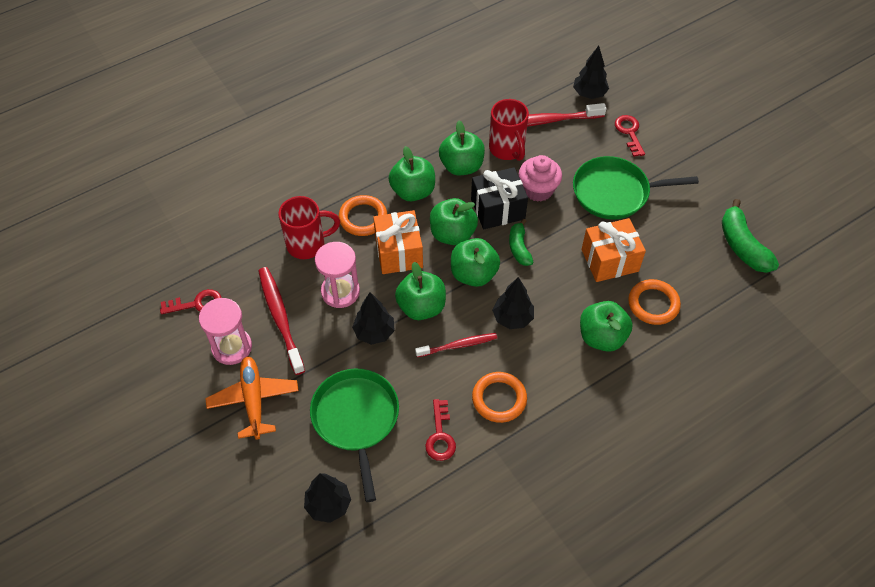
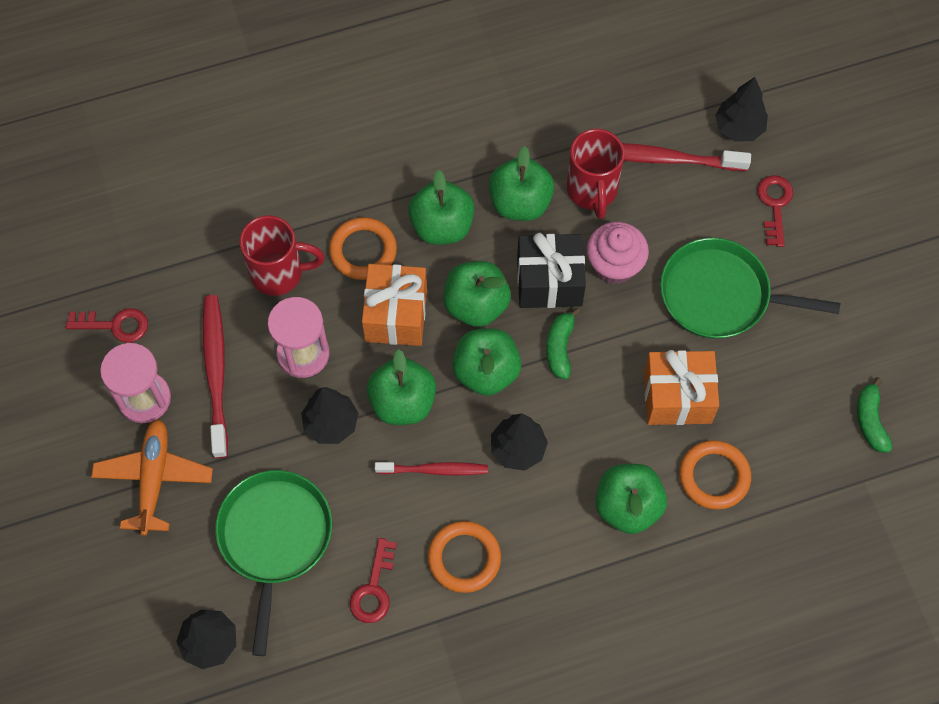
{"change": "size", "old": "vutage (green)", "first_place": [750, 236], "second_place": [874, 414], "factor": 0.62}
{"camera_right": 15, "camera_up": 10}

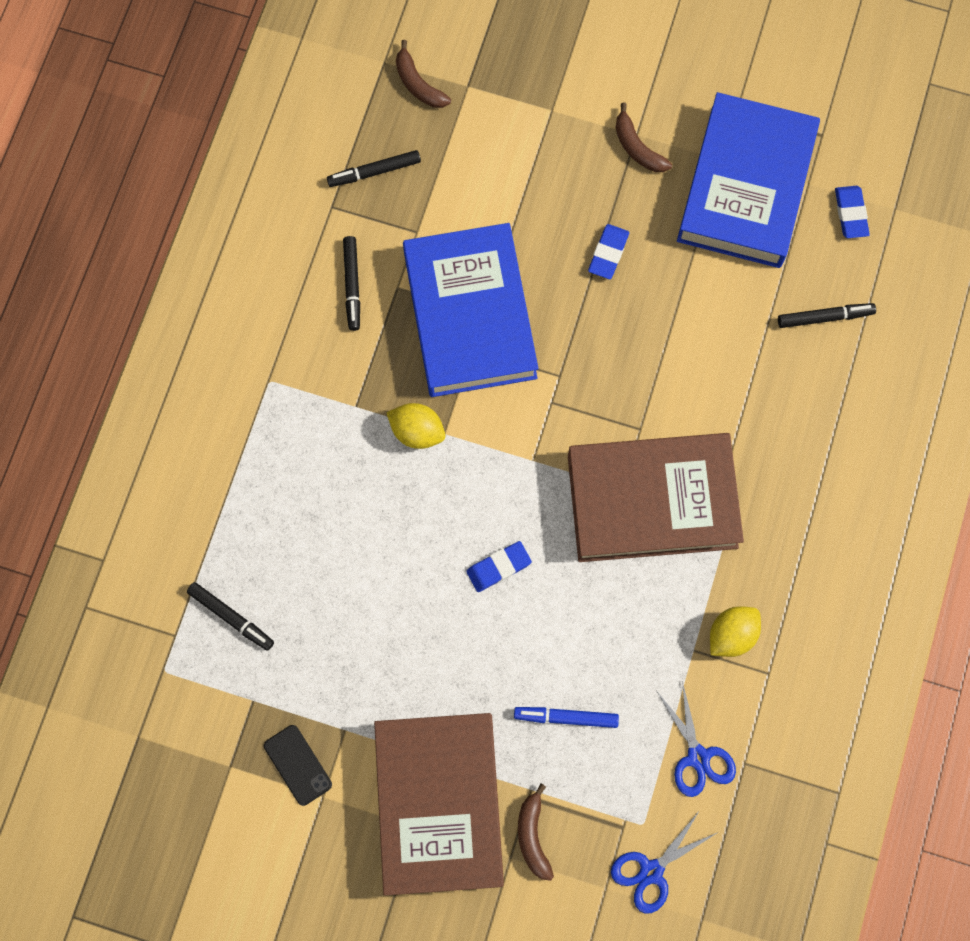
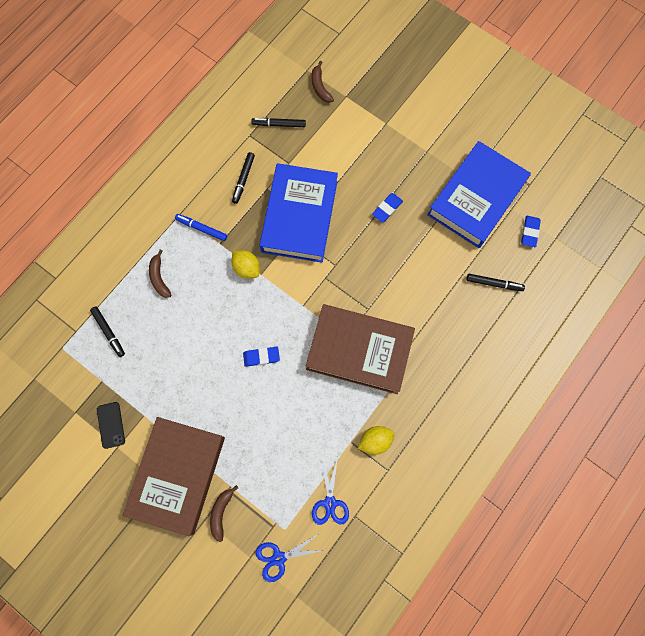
{"change": "relocated", "old": "vutage (brown)", "first_place": [643, 137], "second_place": [160, 274]}
{"change": "relocated", "old": "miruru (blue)", "first_place": [566, 717], "second_place": [201, 227]}
{"camera_right": 20, "camera_up": 0}

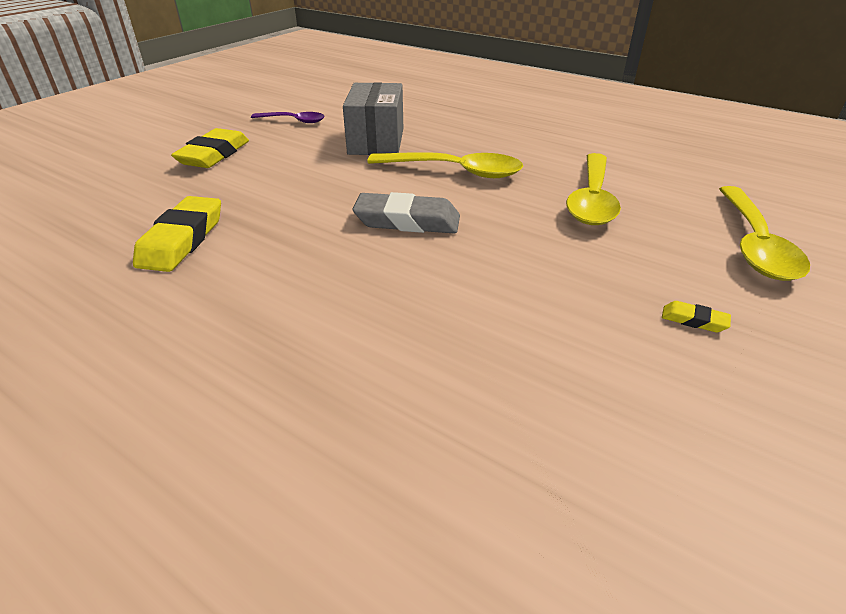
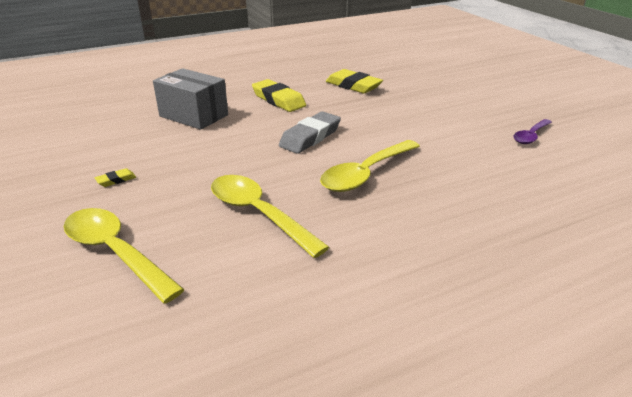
{"change": "relocated", "old": "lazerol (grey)", "first_place": [373, 118], "second_place": [190, 99]}
{"change": "relocated", "old": "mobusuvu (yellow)", "first_place": [210, 148], "second_place": [279, 95]}
{"camera_right": 120, "camera_up": -5}

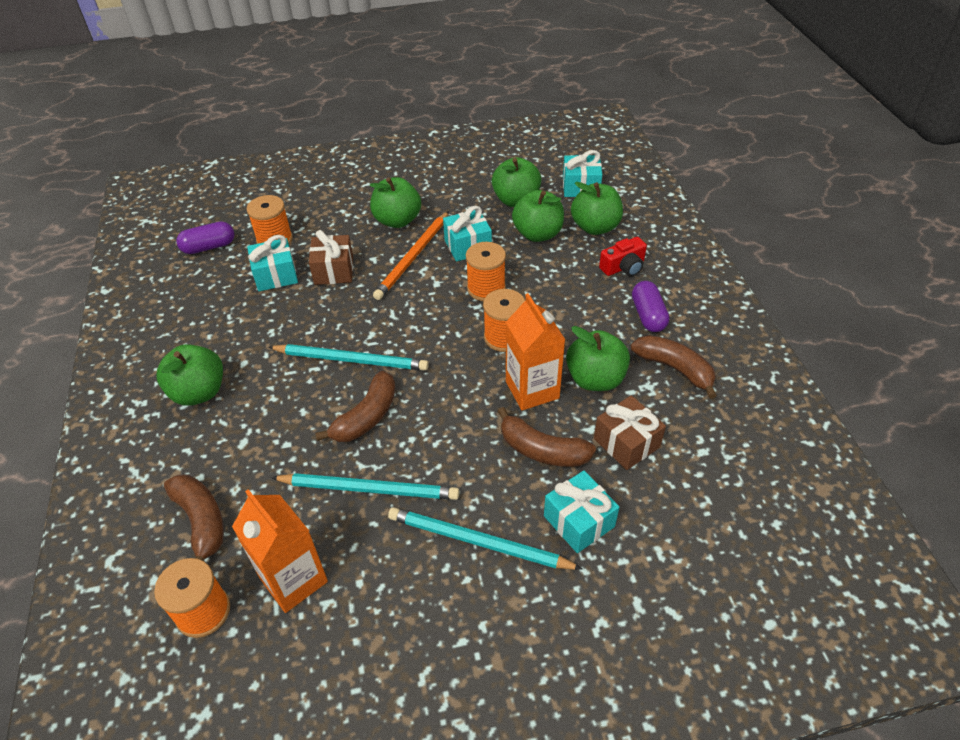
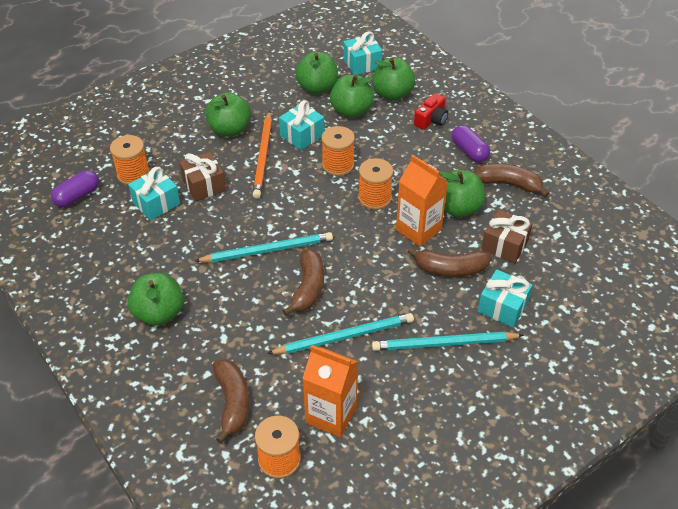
{"change": "spun", "old": "vutage (brown)", "first_place": [194, 518], "second_place": [231, 401], "degrees": 45}
{"camera_right": -25, "camera_up": 0}

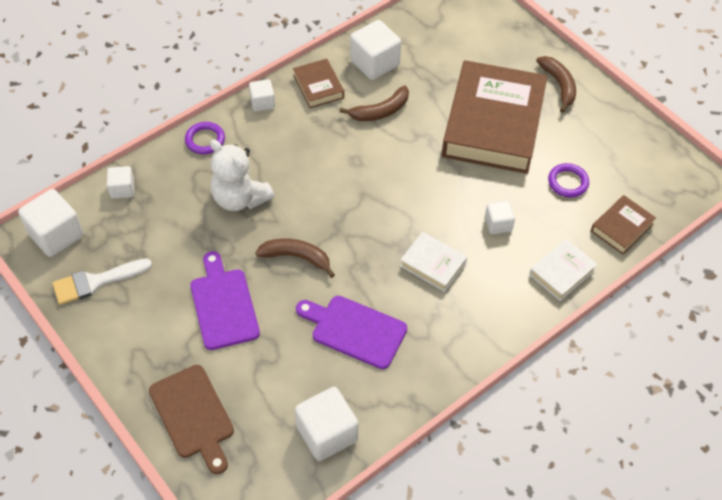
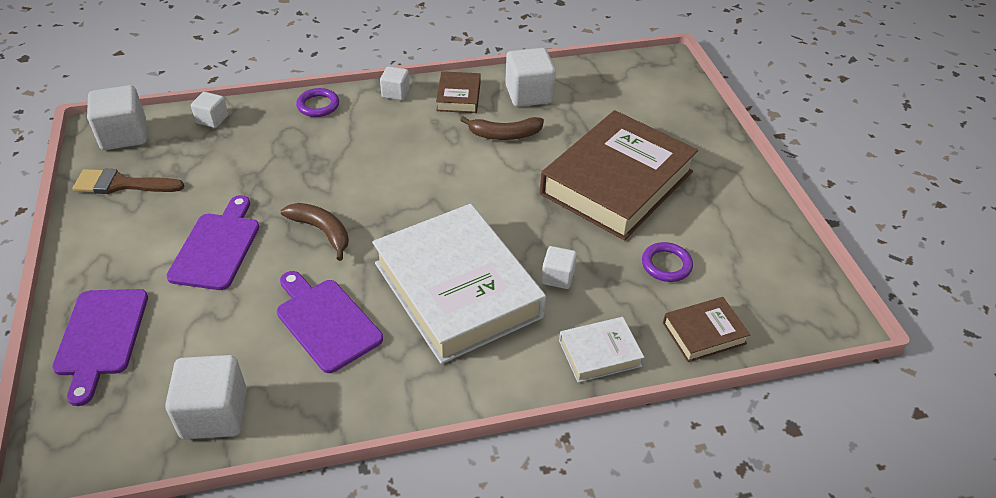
{"change": "colour", "old": "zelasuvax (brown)", "new": "zelasuvax (purple)", "first_place": [191, 419], "second_place": [100, 347]}
{"change": "colour", "old": "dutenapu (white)", "new": "dutenapu (brown)", "first_place": [102, 281], "second_place": [128, 181]}
{"change": "size", "old": "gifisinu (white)", "first_place": [433, 262], "second_place": [459, 284], "factor": 2.26}
{"change": "missing", "old": "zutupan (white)", "first_place": [242, 175]}
{"change": "missing", "old": "vutage (brown)", "first_place": [556, 84]}
{"camera_right": 25, "camera_up": -10}

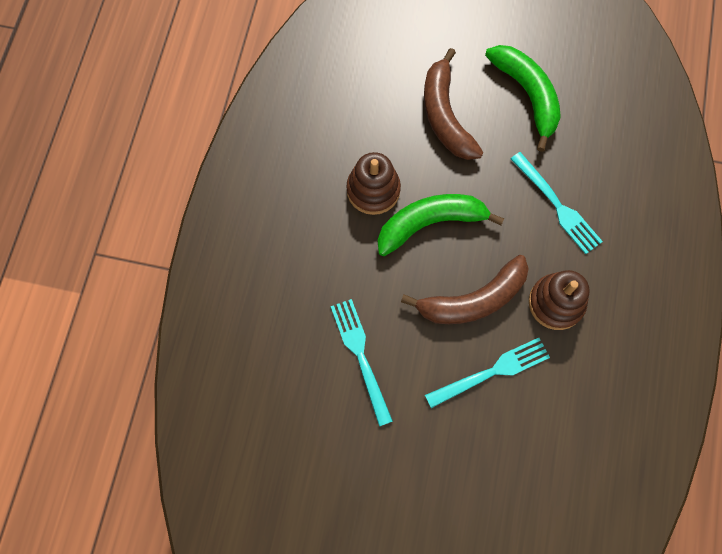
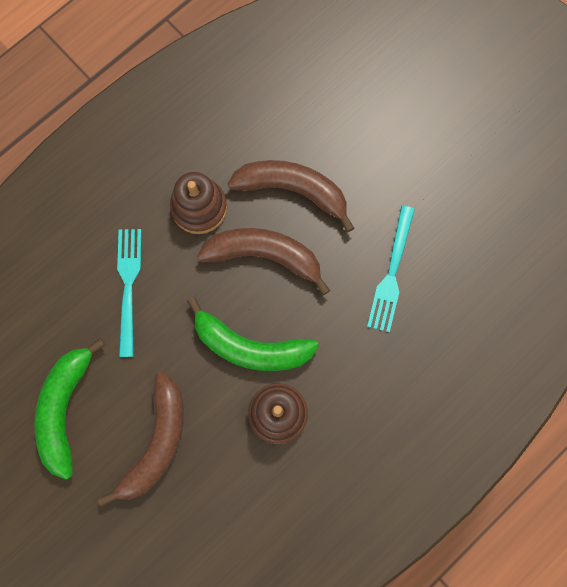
{"change": "exchanged", "old": "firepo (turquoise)", "new": "vutage (brown)", "first_place": [487, 373], "second_place": [291, 196]}
{"camera_right": -145, "camera_up": 5}

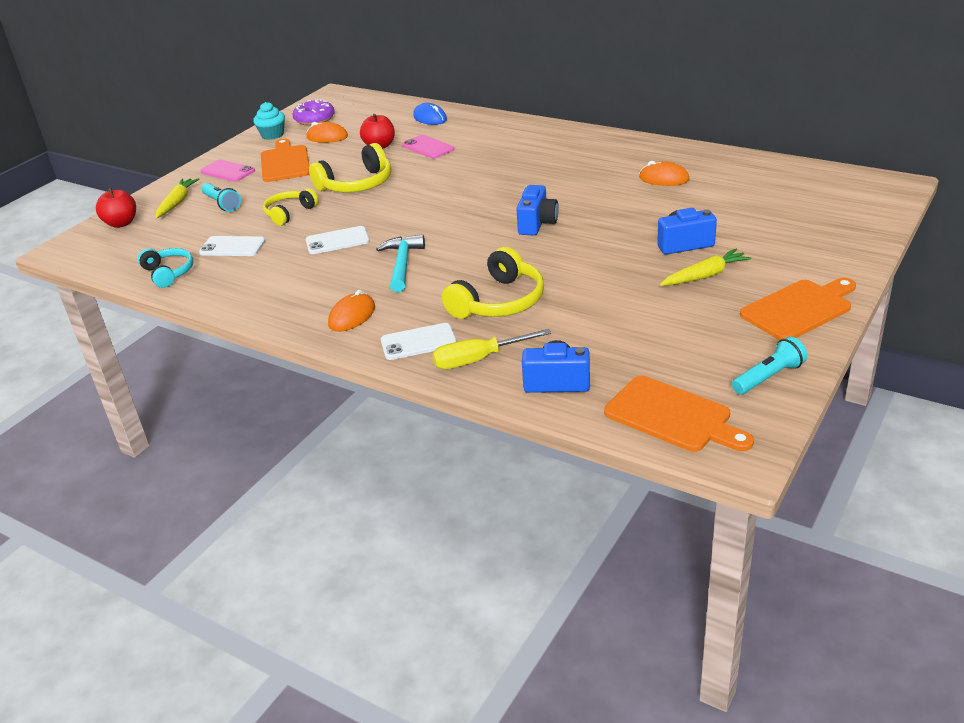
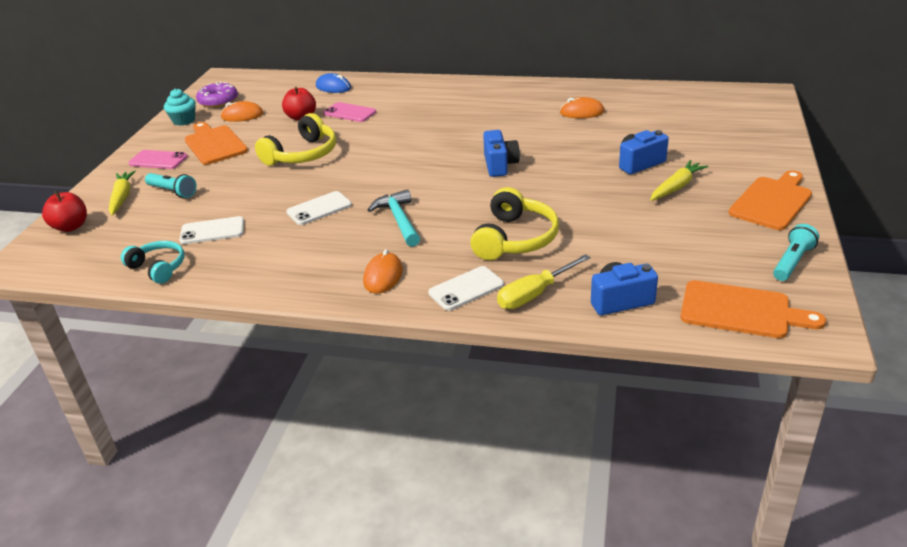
{"change": "missing", "old": "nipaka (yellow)", "first_place": [290, 207]}
{"camera_right": -20, "camera_up": 0}

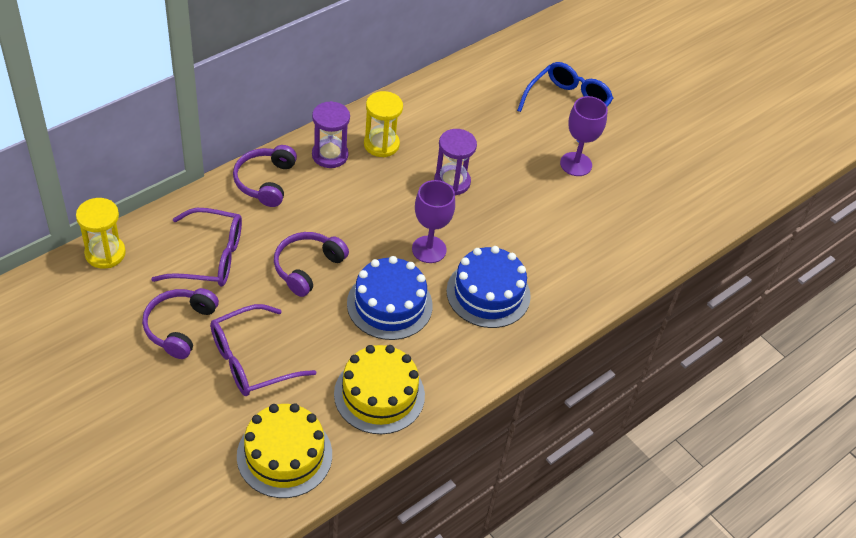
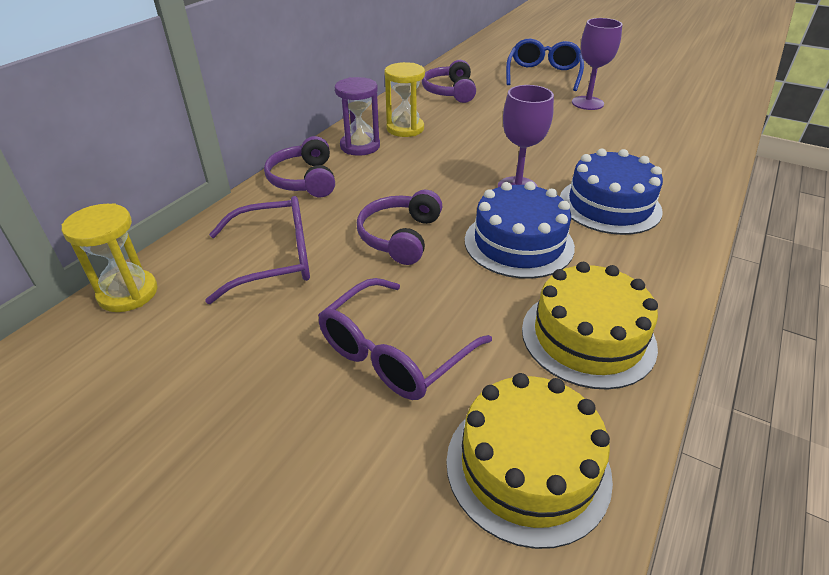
{"change": "relocated", "old": "nipaka (purple)", "first_place": [180, 323], "second_place": [449, 81]}
{"change": "missing", "old": "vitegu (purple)", "first_place": [455, 162]}
{"camera_right": -15, "camera_up": -10}

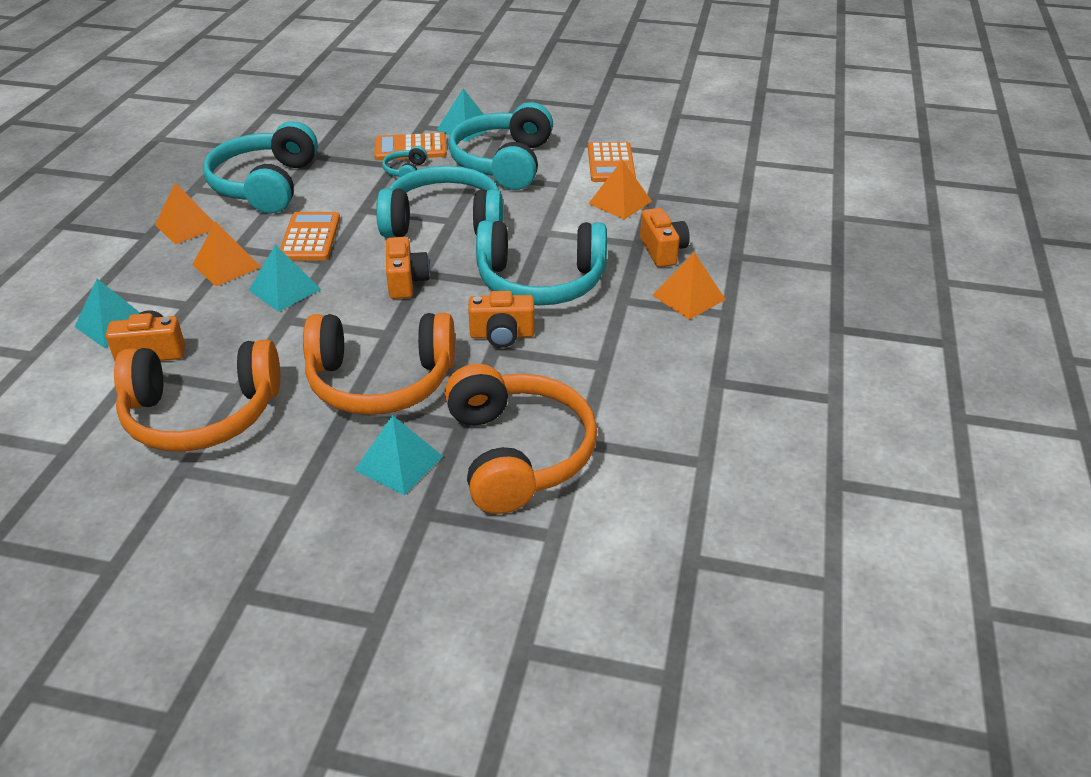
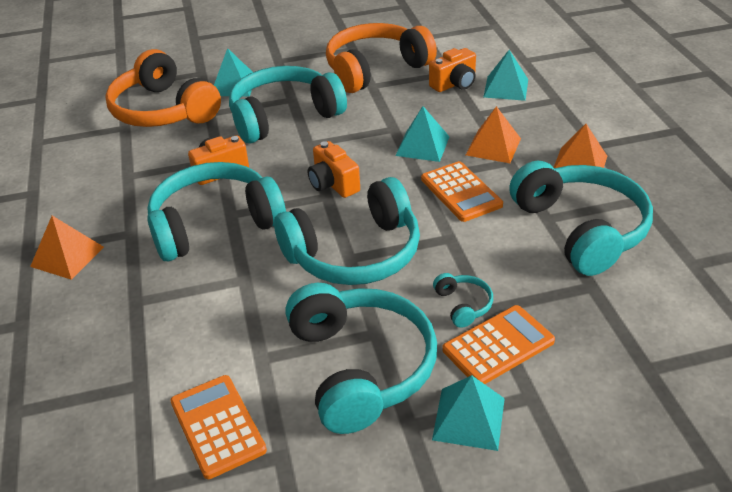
{"change": "colour", "old": "nipaka (orange)", "new": "nipaka (turquoise)", "first_place": [379, 364], "second_place": [288, 105]}
{"change": "missing", "old": "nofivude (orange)", "first_place": [620, 190]}
{"change": "missing", "old": "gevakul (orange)", "first_place": [665, 237]}
{"camera_right": 155, "camera_up": 0}

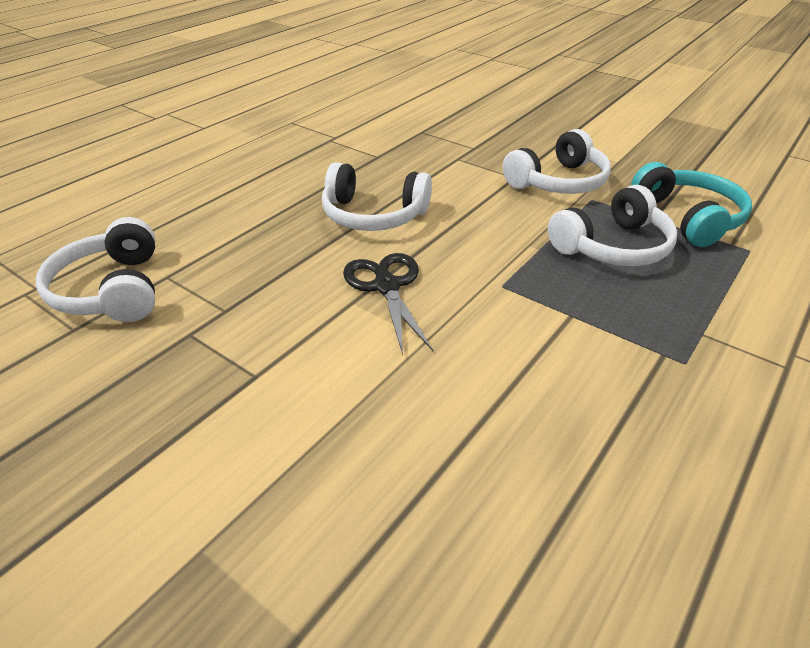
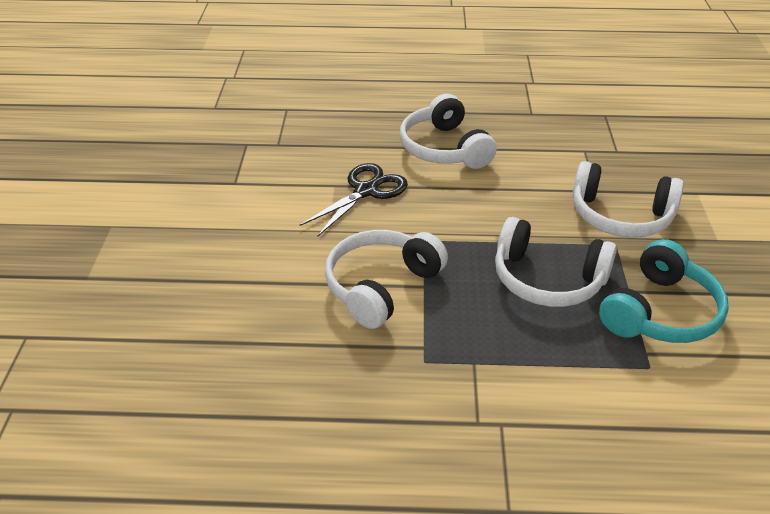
{"change": "relocated", "old": "nipaka (white)", "first_place": [95, 269], "second_place": [386, 279]}
{"camera_right": 55, "camera_up": 0}

